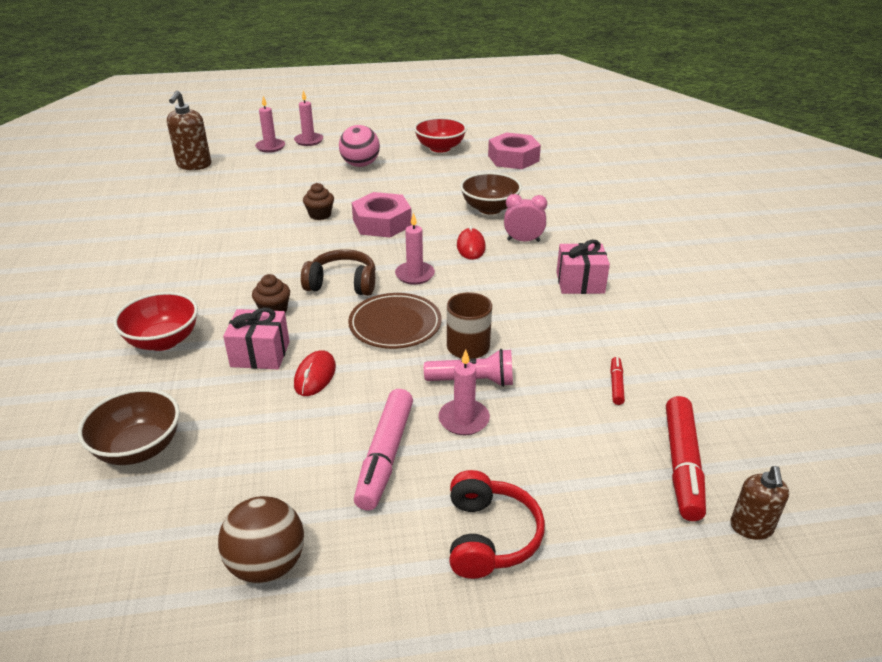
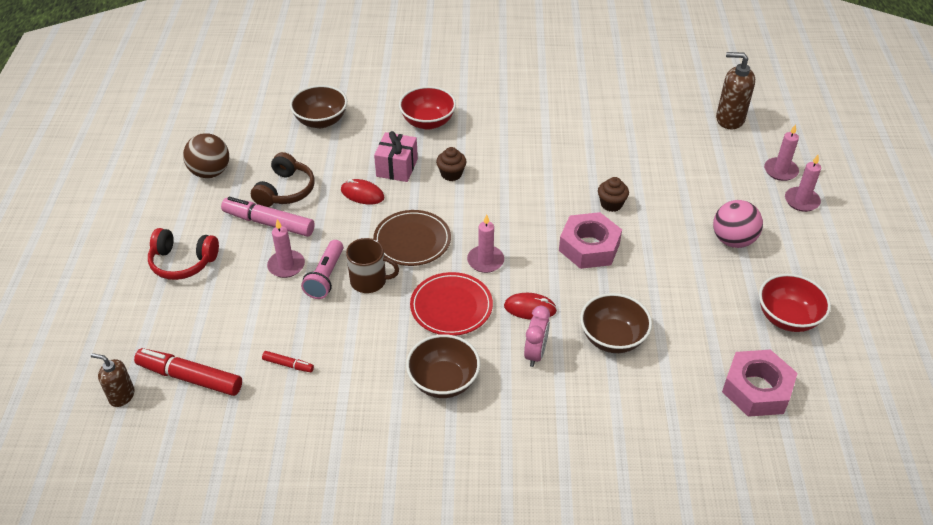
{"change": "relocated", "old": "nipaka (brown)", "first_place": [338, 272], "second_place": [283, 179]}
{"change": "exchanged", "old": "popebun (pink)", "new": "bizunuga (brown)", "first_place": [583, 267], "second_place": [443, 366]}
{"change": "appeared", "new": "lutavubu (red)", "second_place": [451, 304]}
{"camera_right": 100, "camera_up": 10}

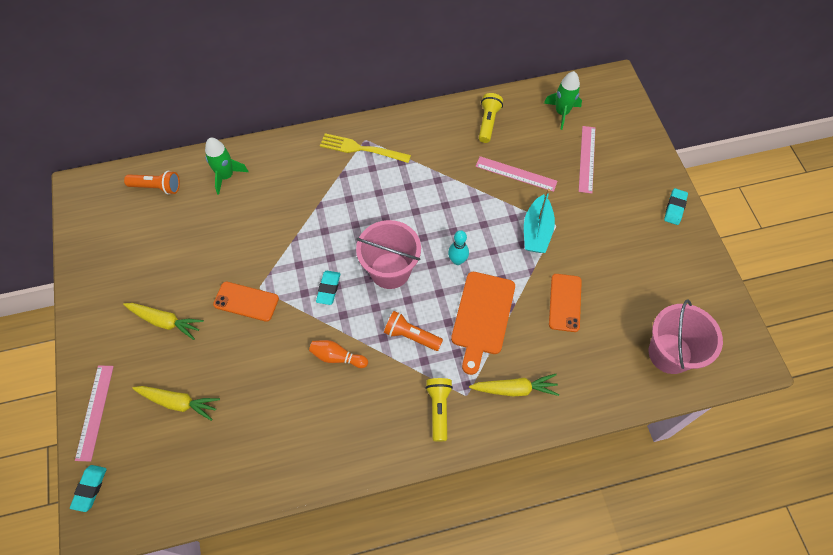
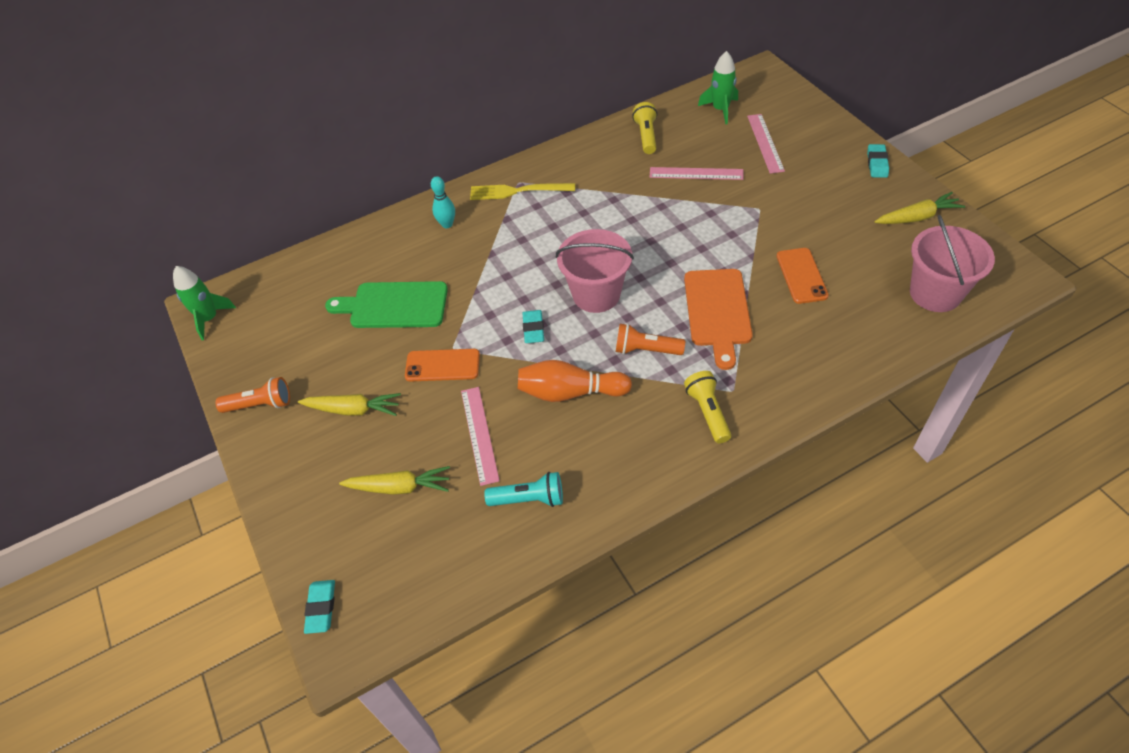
{"change": "relocated", "old": "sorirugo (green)", "first_place": [227, 166], "second_place": [204, 303]}
{"change": "relocated", "old": "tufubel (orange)", "first_place": [152, 183], "second_place": [252, 395]}
{"change": "appeared", "new": "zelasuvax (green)", "second_place": [386, 304]}
{"change": "relocated", "old": "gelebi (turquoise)", "first_place": [458, 247], "second_place": [443, 202]}
{"change": "relocated", "old": "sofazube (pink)", "first_place": [94, 413], "second_place": [480, 436]}
{"change": "appeared", "new": "tufubel (turquoise)", "second_place": [523, 489]}
{"change": "size", "old": "gelebi (orange)", "first_place": [338, 354], "second_place": [575, 381], "factor": 1.58}
{"change": "relocated", "old": "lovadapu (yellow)", "first_place": [514, 385], "second_place": [920, 208]}
{"change": "missing", "old": "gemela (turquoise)", "first_place": [539, 221]}
{"camera_right": -10, "camera_up": -10}

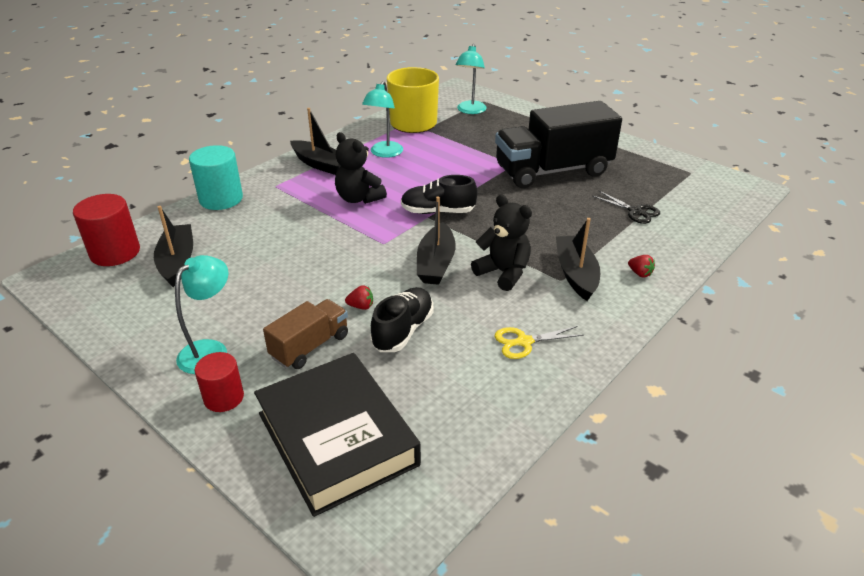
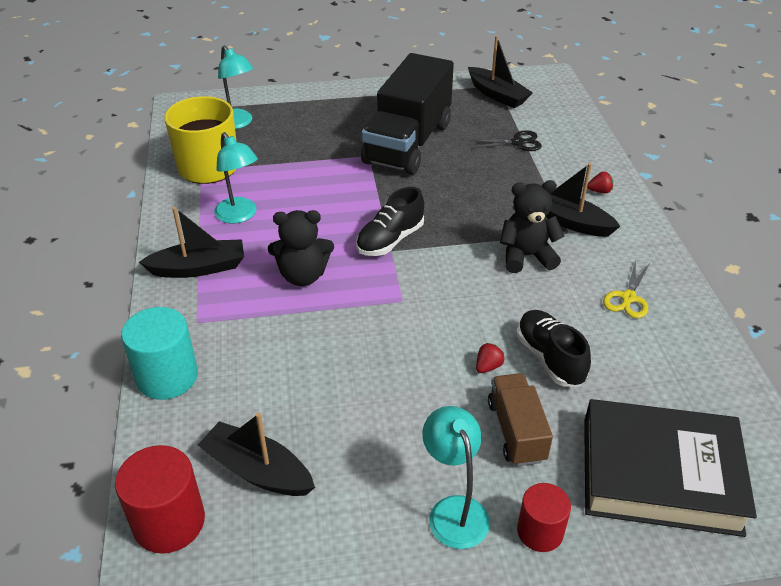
{"change": "relocated", "old": "gemela (black)", "first_place": [436, 240], "second_place": [500, 72]}
{"camera_right": -50, "camera_up": 5}

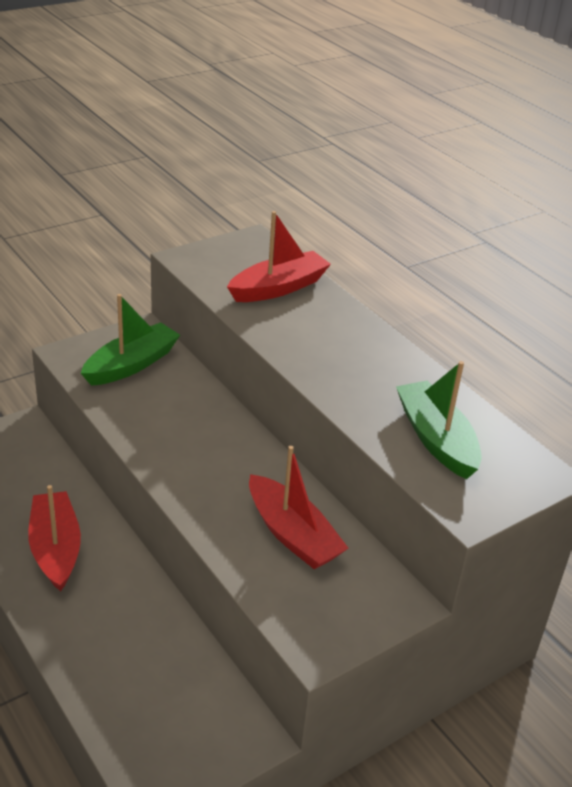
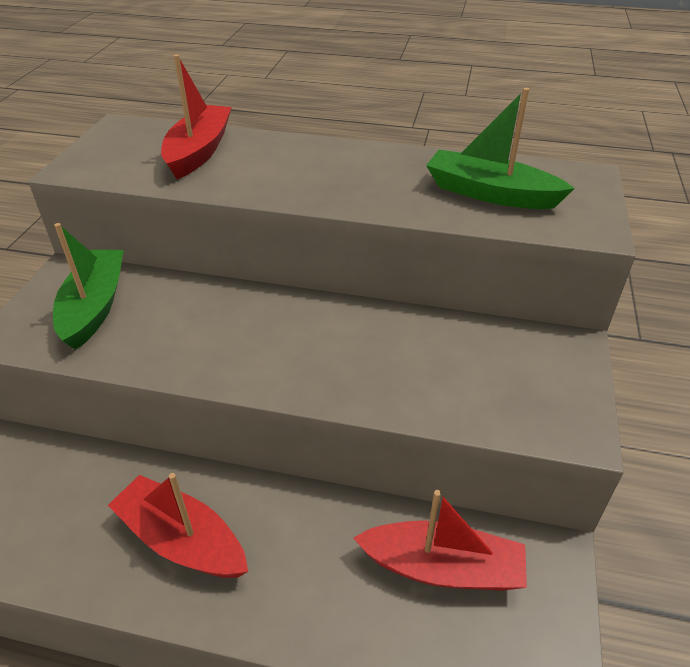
{"change": "relocated", "old": "gemela (red)", "first_place": [299, 507], "second_place": [440, 540]}
{"camera_right": -40, "camera_up": 5}

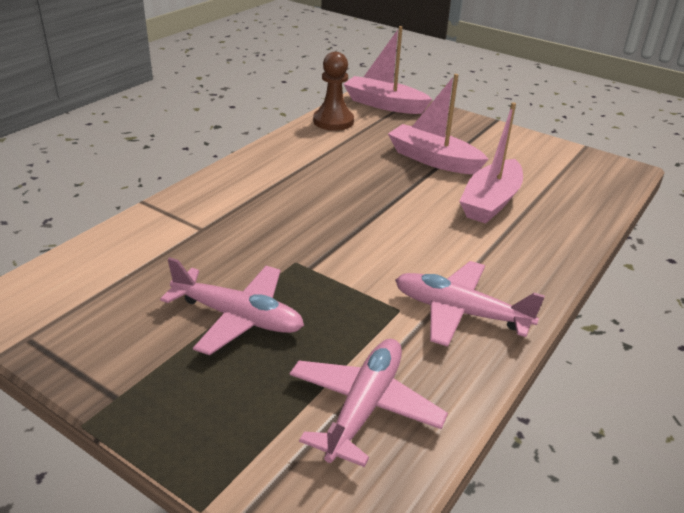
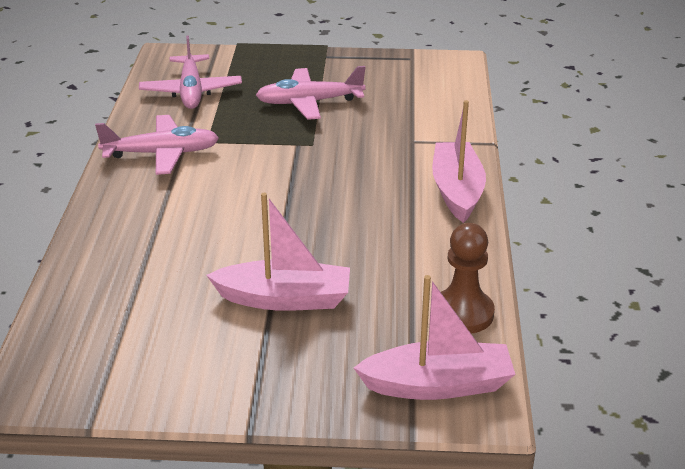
{"change": "relocated", "old": "gemela (pink)", "first_place": [491, 163], "second_place": [459, 161]}
{"camera_right": 150, "camera_up": 0}

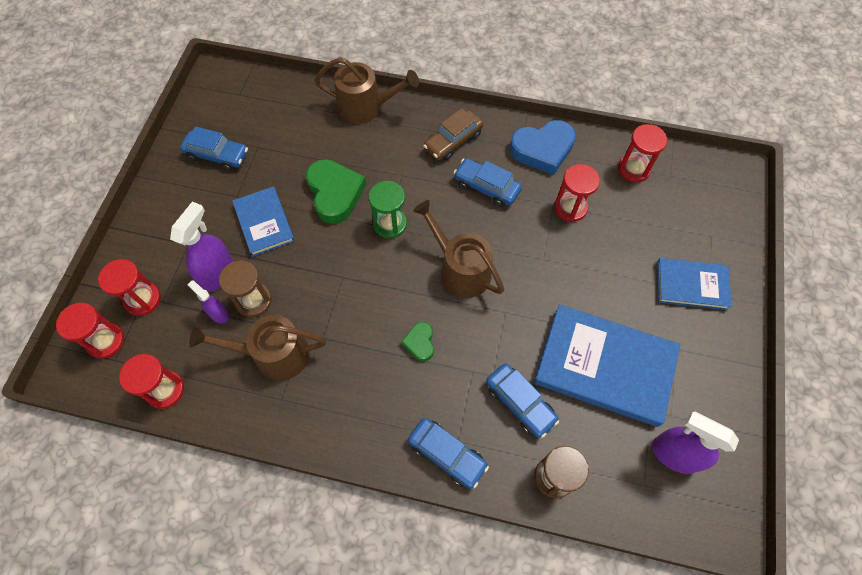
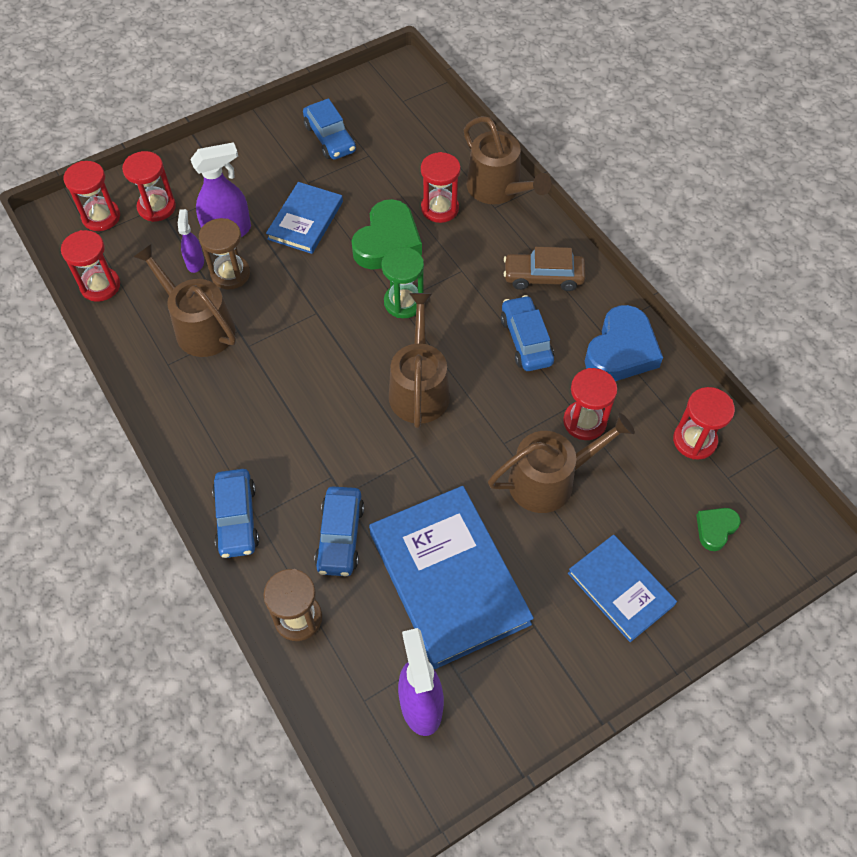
{"change": "appeared", "new": "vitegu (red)", "second_place": [441, 187]}
{"change": "appeared", "new": "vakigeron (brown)", "second_place": [561, 463]}
{"change": "spun", "old": "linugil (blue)", "first_place": [543, 147], "second_place": [624, 343], "degrees": -90}
{"change": "relocated", "old": "linugil (green)", "first_place": [417, 342], "second_place": [718, 529]}
{"camera_right": 45, "camera_up": -5}

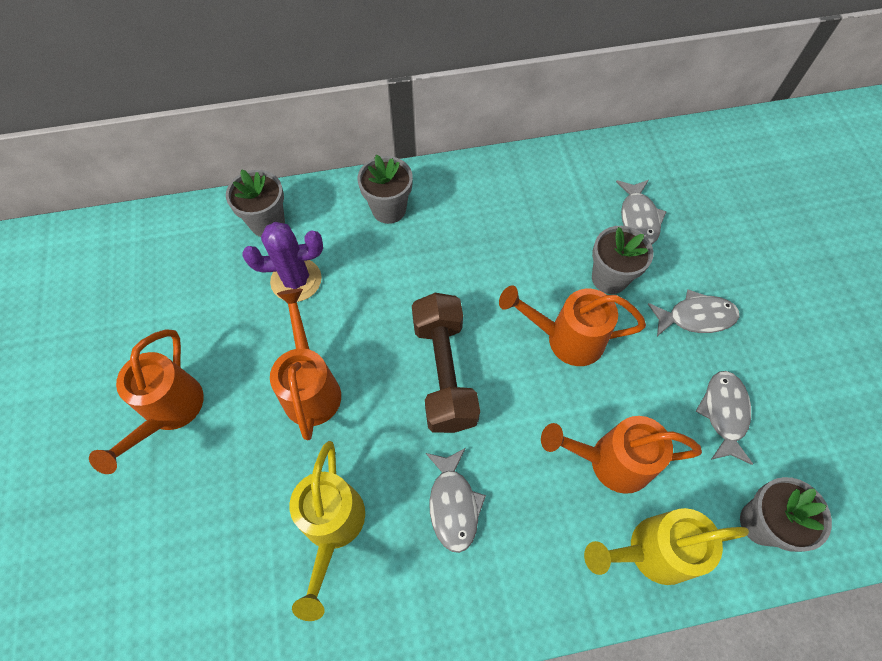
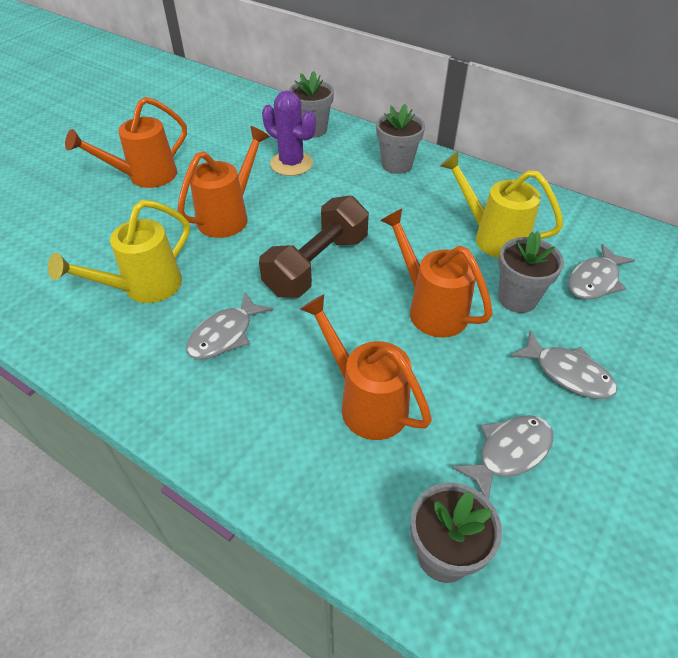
{"change": "relocated", "old": "vakigeron (yellow)", "first_place": [666, 546], "second_place": [501, 205]}
{"camera_right": 45, "camera_up": -15}

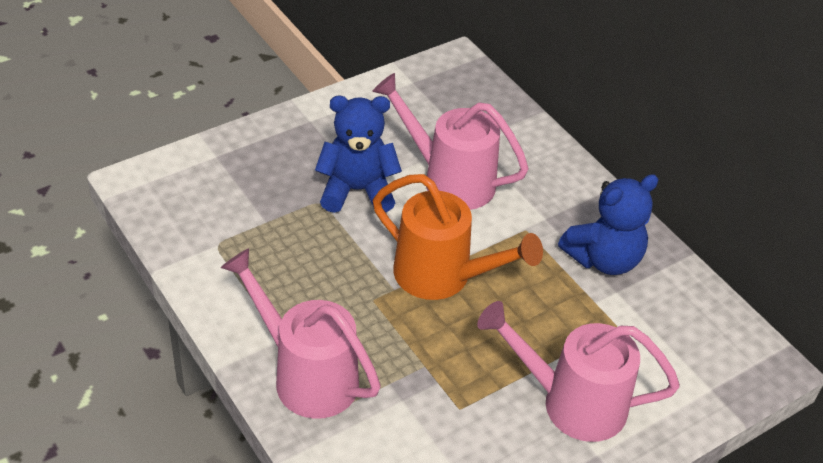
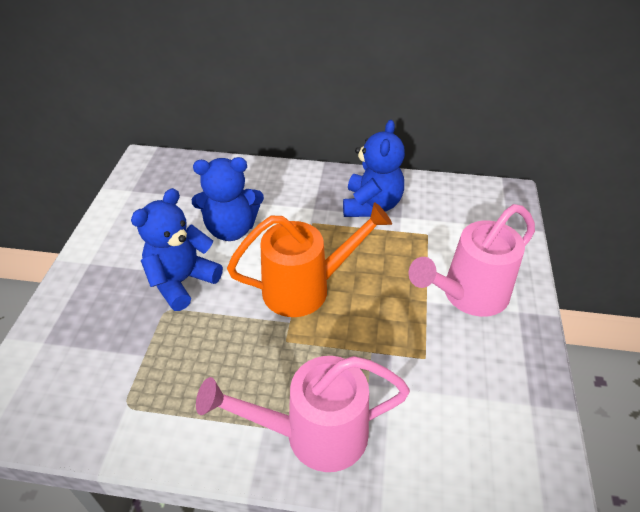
{"change": "exchanged", "old": "vakigeron (pink)", "new": "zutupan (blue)", "first_place": [450, 141], "second_place": [228, 199]}
{"camera_right": -45, "camera_up": 0}

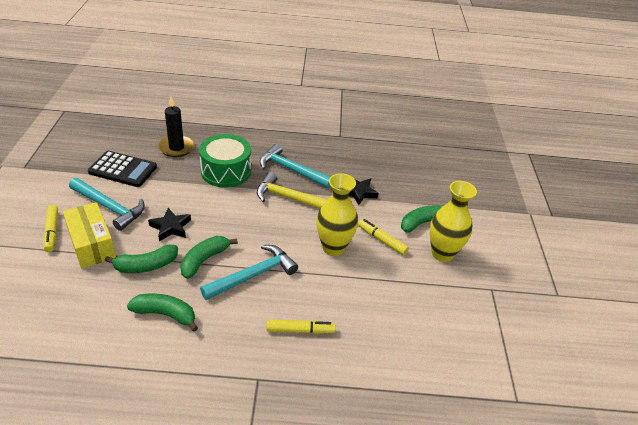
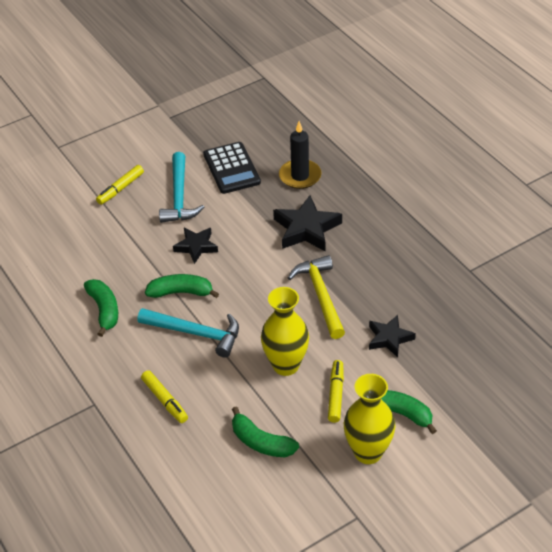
{"change": "relocated", "old": "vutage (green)", "first_place": [141, 259], "second_place": [265, 431]}
{"change": "exchanged", "old": "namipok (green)", "new": "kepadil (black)", "first_place": [225, 161], "second_place": [307, 223]}
{"change": "missing", "old": "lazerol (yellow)", "first_place": [89, 235]}
{"change": "missing", "old": "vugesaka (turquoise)", "first_place": [295, 166]}
{"camera_right": 60, "camera_up": 5}

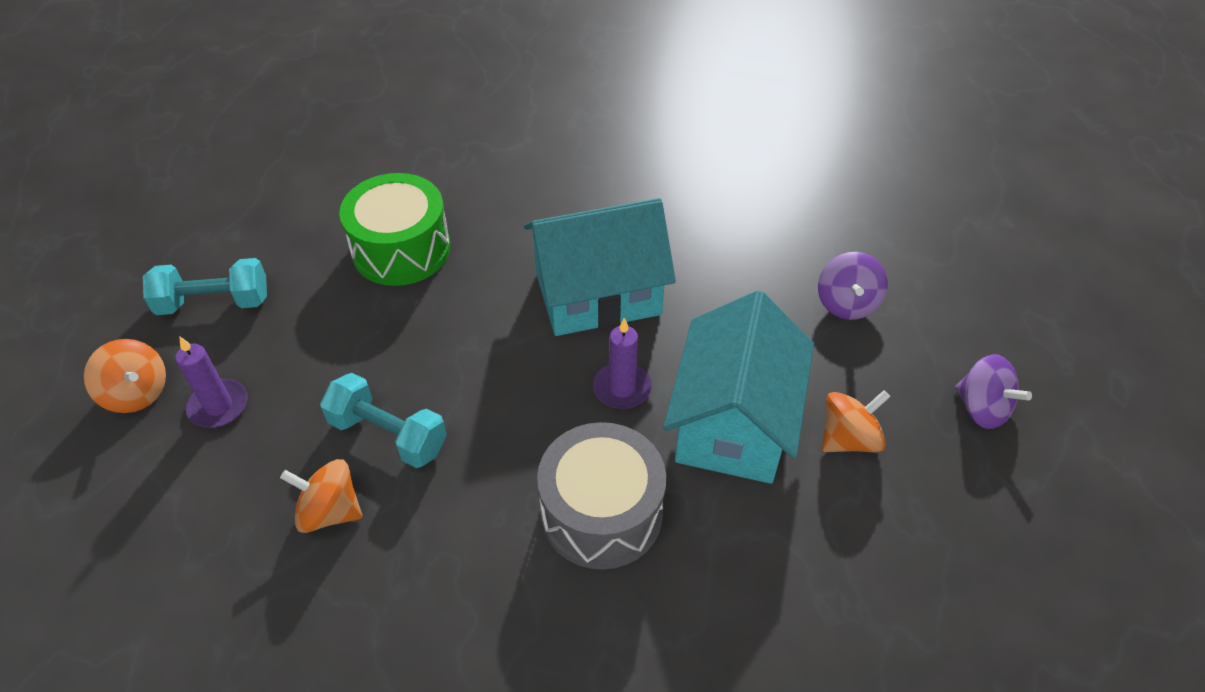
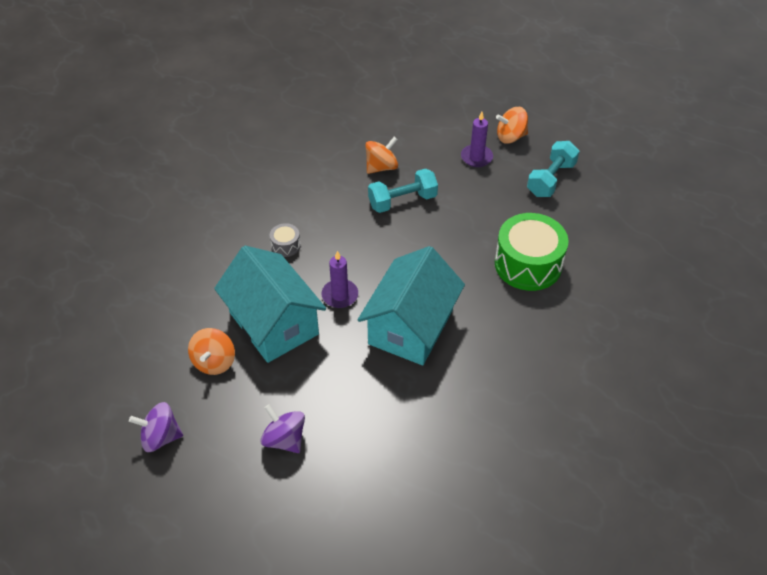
{"change": "size", "old": "namipok (grey)", "first_place": [601, 496], "second_place": [285, 240], "factor": 0.44}
{"camera_right": 130, "camera_up": 0}

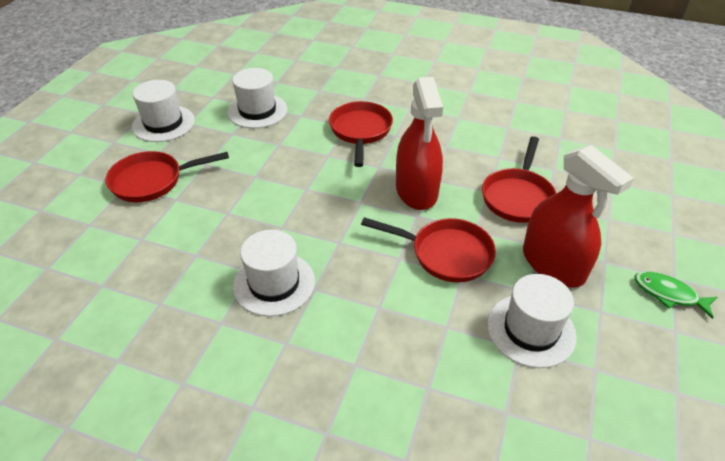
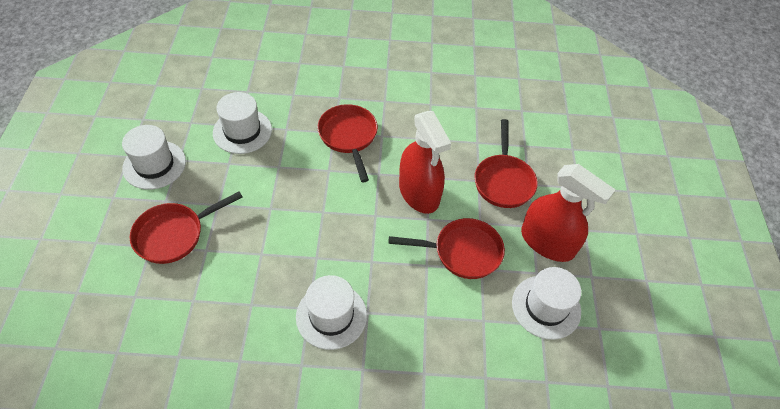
{"change": "missing", "old": "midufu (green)", "first_place": [675, 295]}
{"camera_right": -20, "camera_up": 10}

